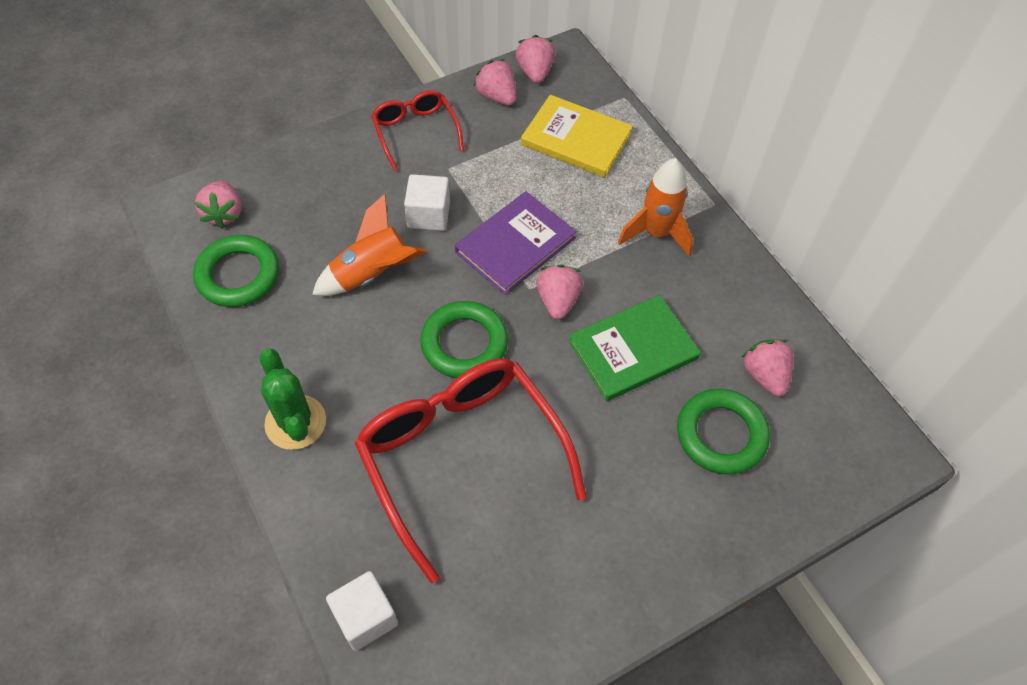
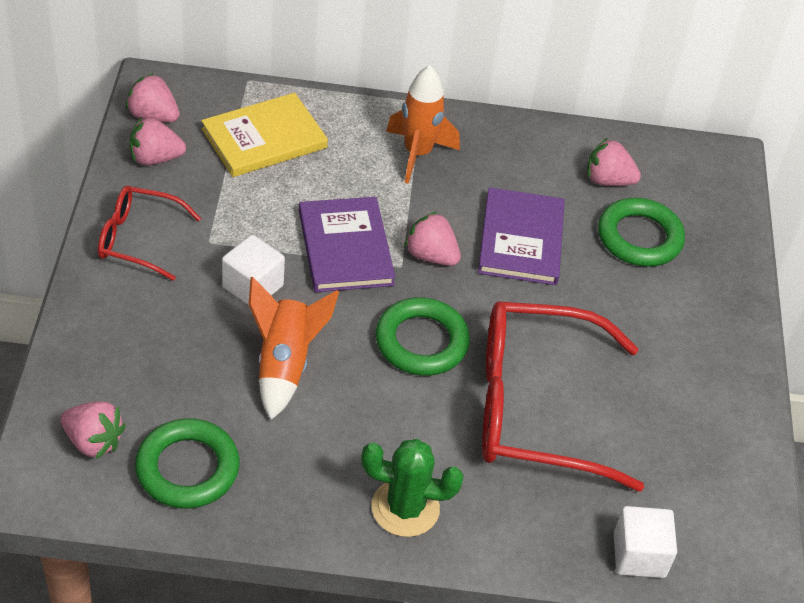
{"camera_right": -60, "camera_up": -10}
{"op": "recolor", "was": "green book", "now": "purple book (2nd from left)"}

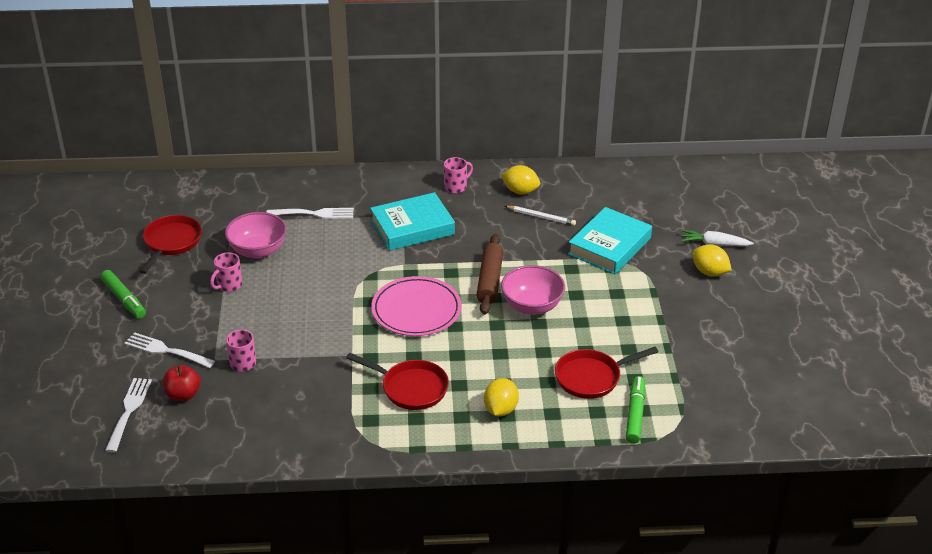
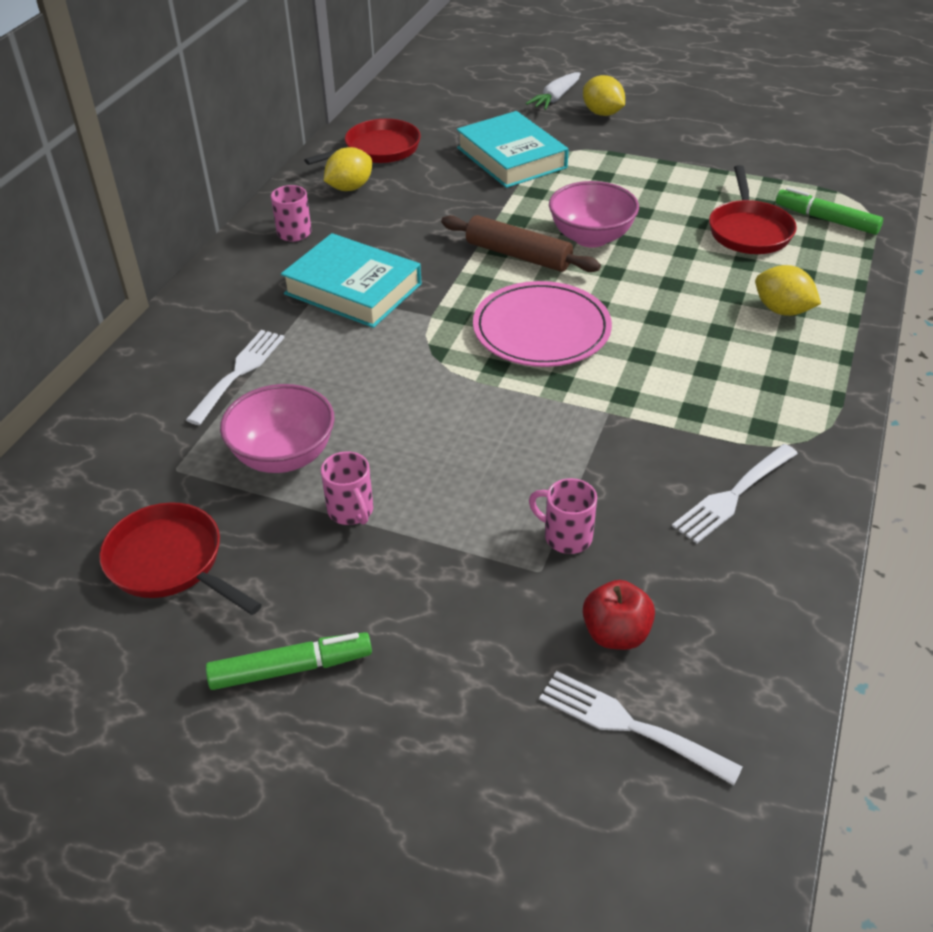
{"camera_right": -65, "camera_up": 5}
{"op": "rotate", "was": "turquoise book (1st from left)", "clockwise": -60}
{"op": "delete", "was": "white pencil"}
{"op": "rotate", "was": "yellow lemon (3rd from left in the first image)", "clockwise": 75}
{"op": "move", "was": "white fork (2nd from left in the first image)", "now": "white fork (3rd from left)"}
{"op": "move", "was": "red pan (2nd from left)"}

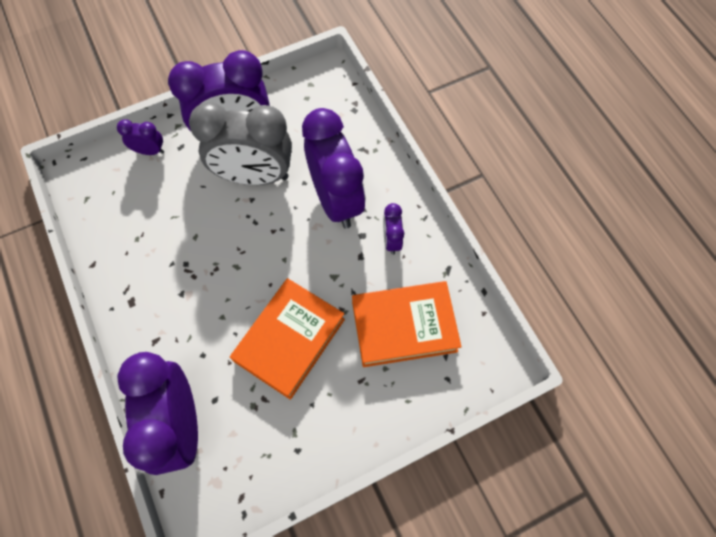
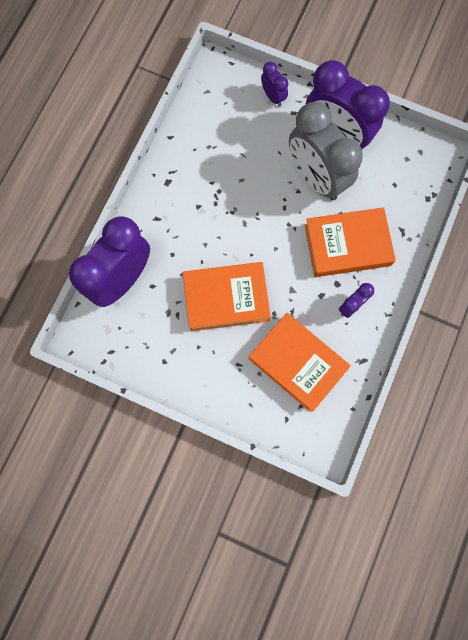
{"camera_right": 50, "camera_up": 10}
{"op": "replace", "was": "purple clock (4th from left)", "now": "orange book (3rd from left)"}

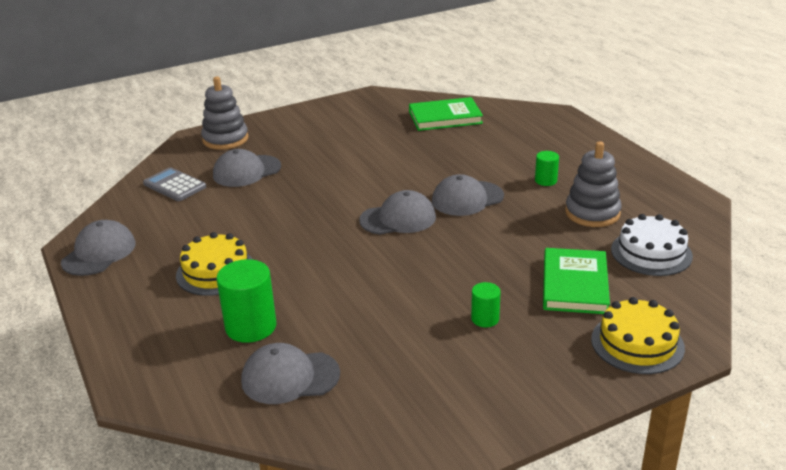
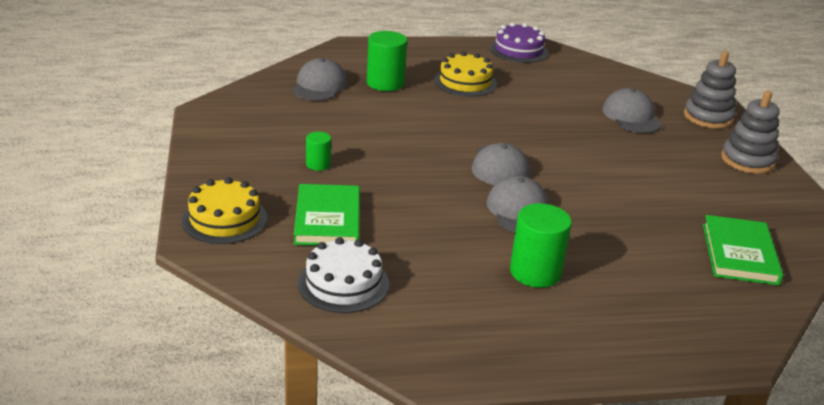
{"camera_right": 105, "camera_up": 0}
{"op": "move", "was": "grey stacking toy (2nd from left)"}
{"op": "resize", "was": "green cylinder (3rd from left)", "ratio": 1.83}
{"op": "delete", "was": "grey calculator"}
{"op": "replace", "was": "grey cap (1st from left)", "now": "purple cake"}
{"op": "rotate", "was": "green book (2nd from left in the first image)", "clockwise": 60}

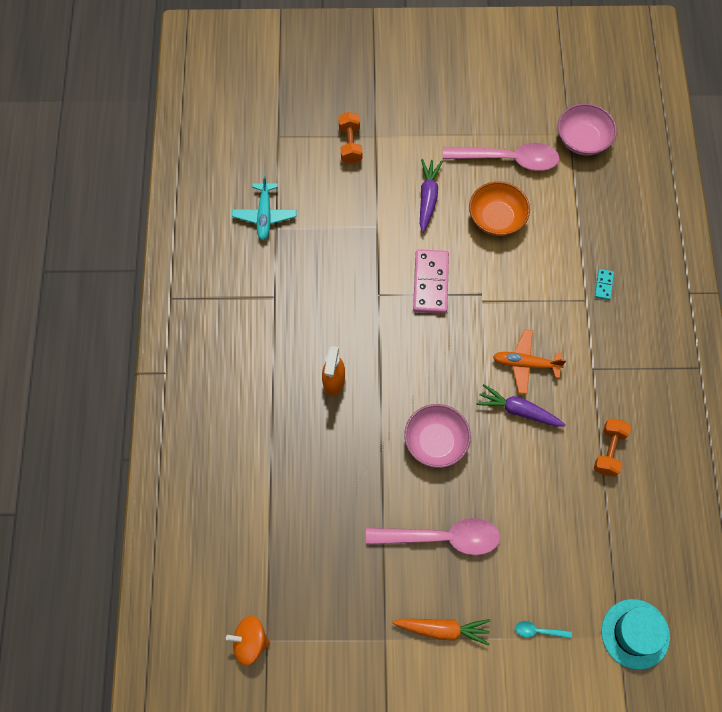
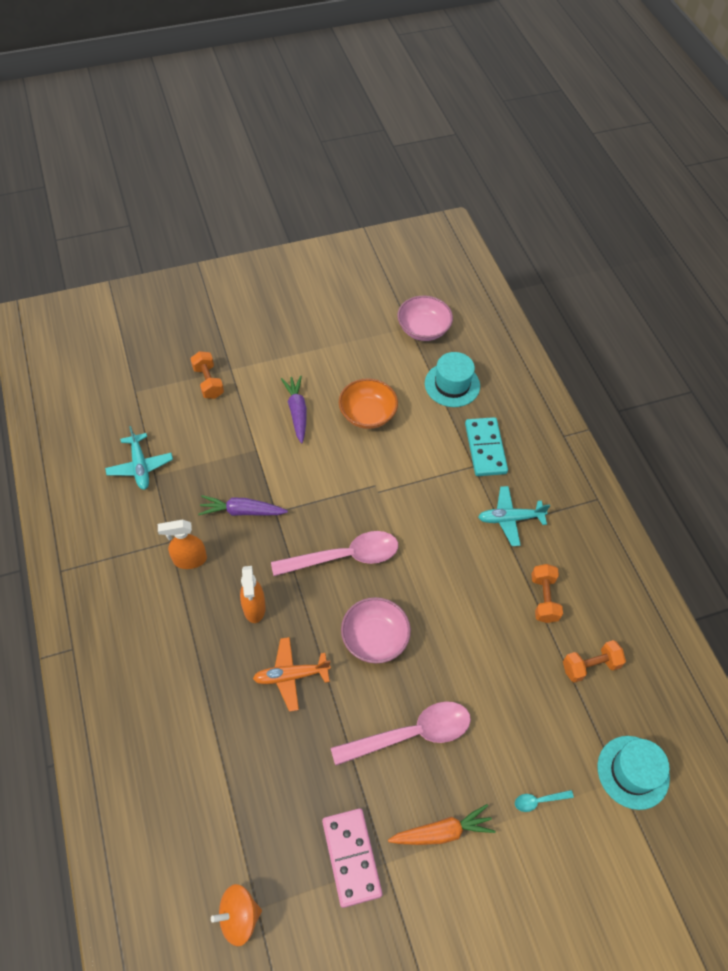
{"camera_right": -20, "camera_up": -10}
{"op": "move", "was": "pink spoon (2nd from left in the first image)", "now": "pink spoon (1st from left)"}
{"op": "move", "was": "pink domino"}
{"op": "resize", "was": "turquoise domino", "ratio": 2.14}
{"op": "move", "was": "orange plane"}
{"op": "move", "was": "purple carrot (2nd from left in the first image)", "now": "purple carrot (1st from left)"}
{"op": "insert", "now": "turquoise hat (1st from left)"}
{"op": "insert", "now": "turquoise plane (2nd from left)"}
{"op": "insert", "now": "orange spray bottle (1st from left)"}
{"op": "insert", "now": "orange dumbbell (3rd from left)"}

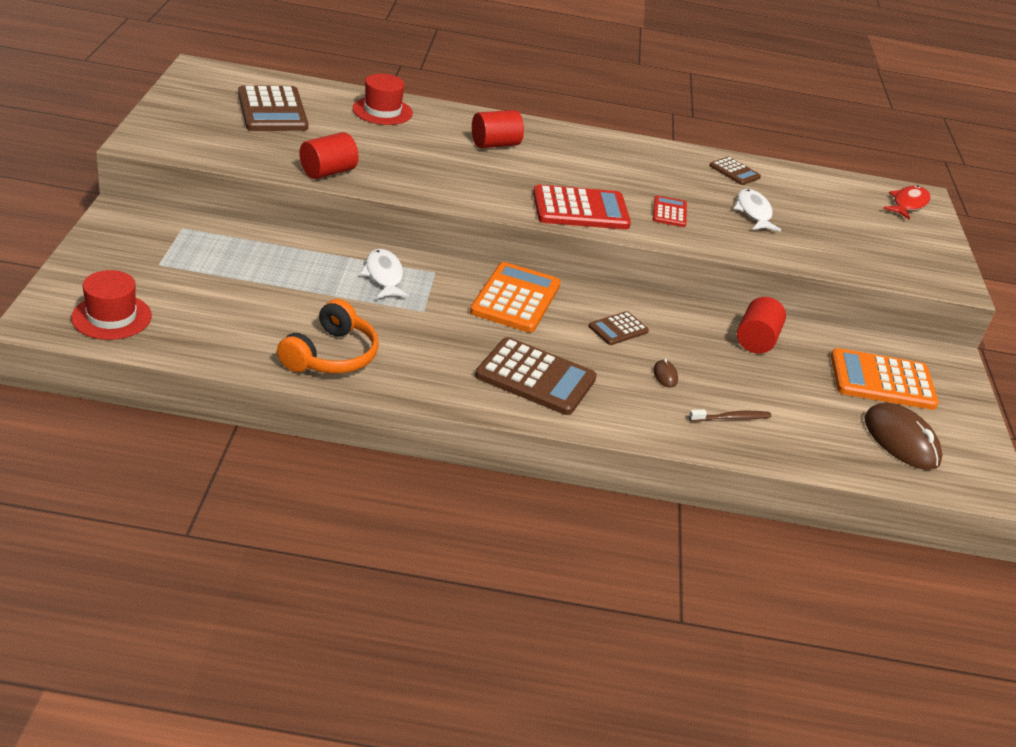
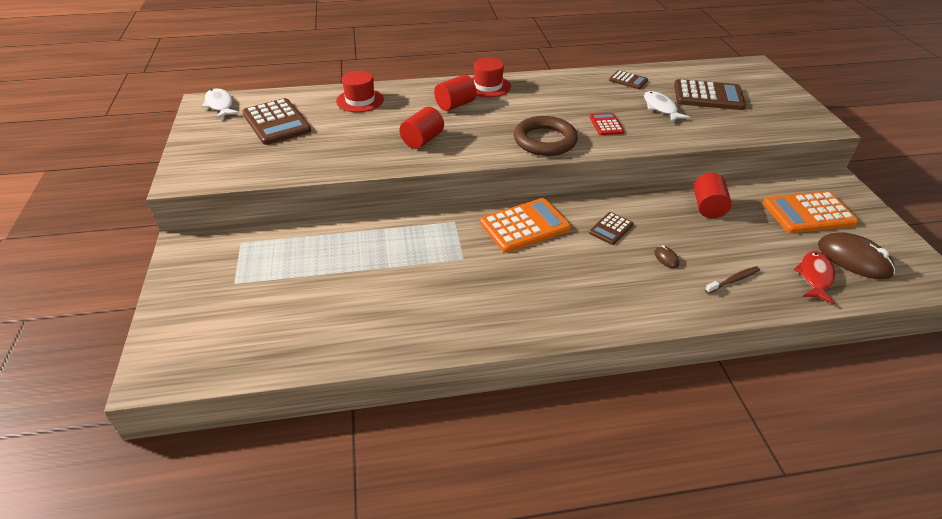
{"camera_right": -10, "camera_up": 5}
{"op": "move", "was": "red cylinder (1st from left)"}
{"op": "replace", "was": "red calculator (1st from left)", "now": "brown ring"}
{"op": "move", "was": "red fish"}
{"op": "move", "was": "white fish (1st from left)"}
{"op": "rotate", "was": "orange calculator (1st from left)", "clockwise": 60}
{"op": "move", "was": "red hat (1st from left in the first image)", "now": "red hat (2nd from left)"}
{"op": "delete", "was": "orange headphones"}
{"op": "move", "was": "brown calculator (2nd from left in the first image)", "now": "brown calculator (4th from left)"}

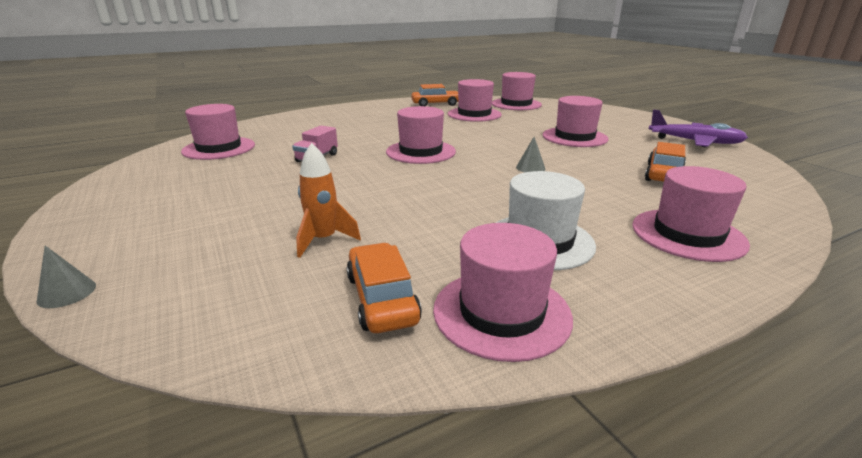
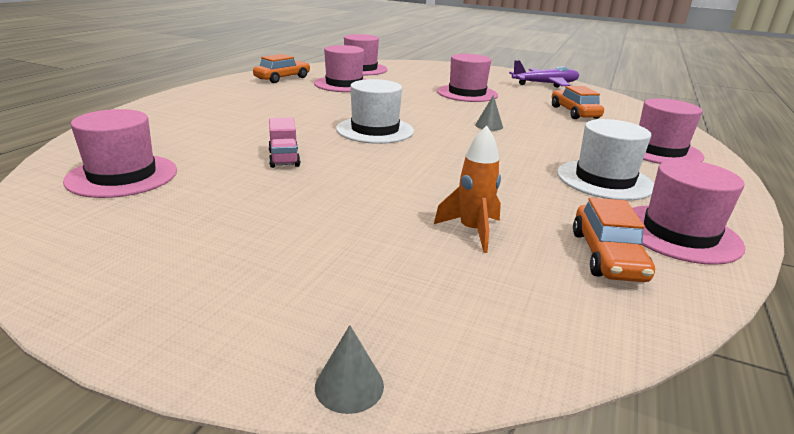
{"camera_right": -40, "camera_up": 0}
{"op": "recolor", "was": "pink hat (2nd from left)", "now": "white hat (1st from left)"}
{"op": "rotate", "was": "orange car (1st from left in the first image)", "clockwise": -120}

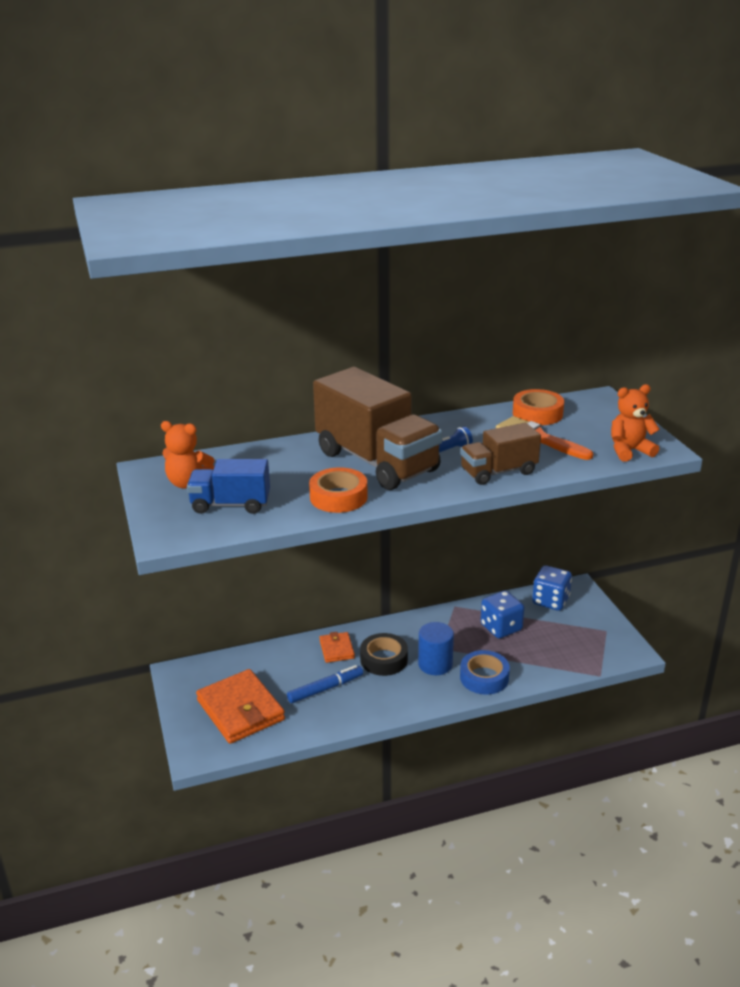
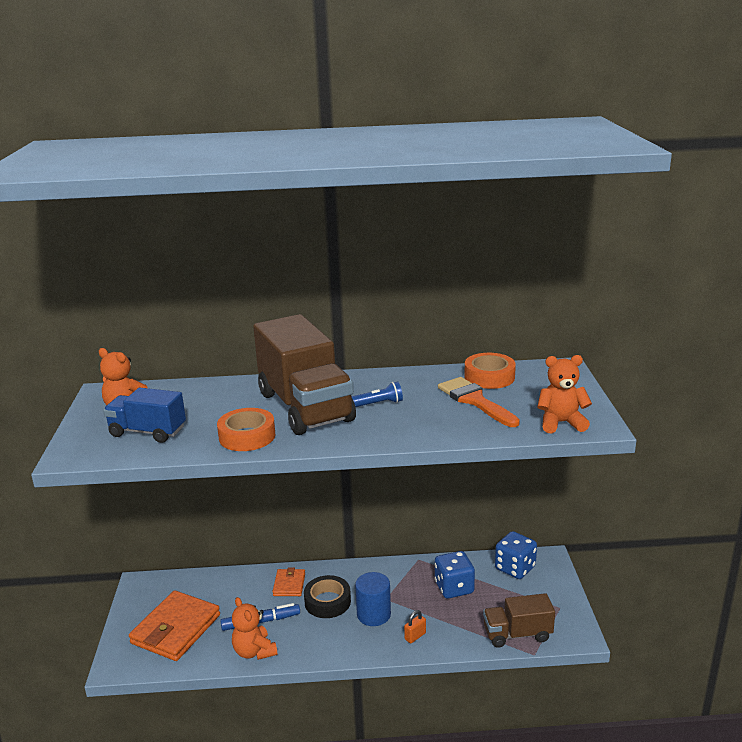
{"camera_right": 15, "camera_up": -5}
{"op": "move", "was": "brown truck (2nd from left)"}
{"op": "replace", "was": "blue tape", "now": "orange padlock"}
{"op": "rotate", "was": "orange wallet (1st from left)", "clockwise": 45}
{"op": "insert", "now": "orange teddy bear (2nd from left)"}

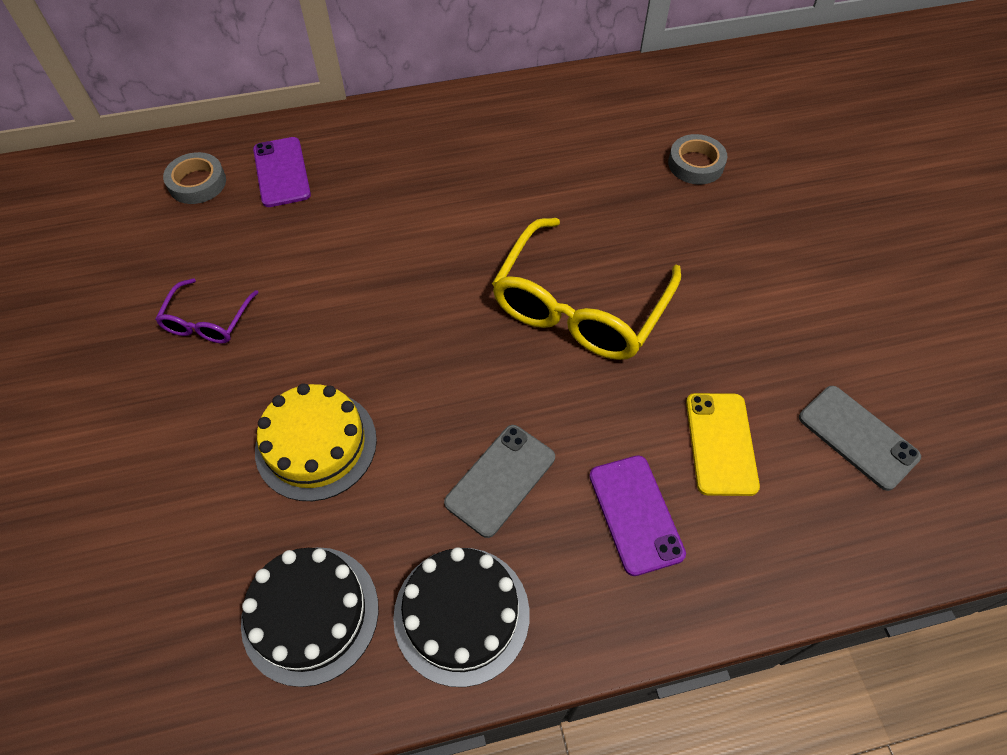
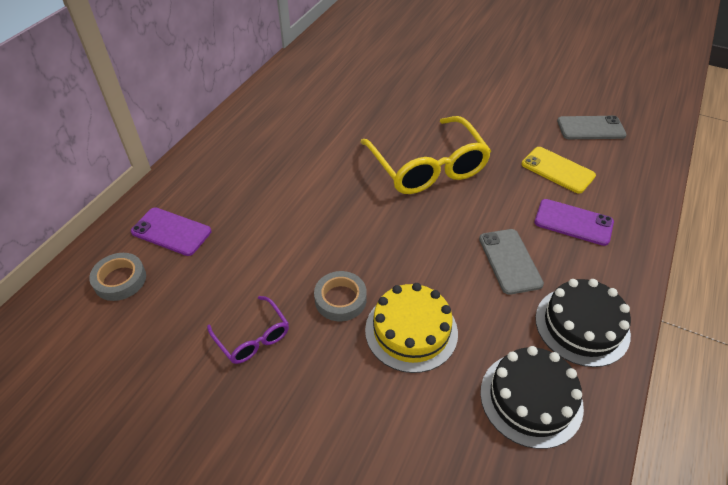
{"camera_right": -50, "camera_up": -10}
{"op": "move", "was": "grey tape (2nd from left)"}

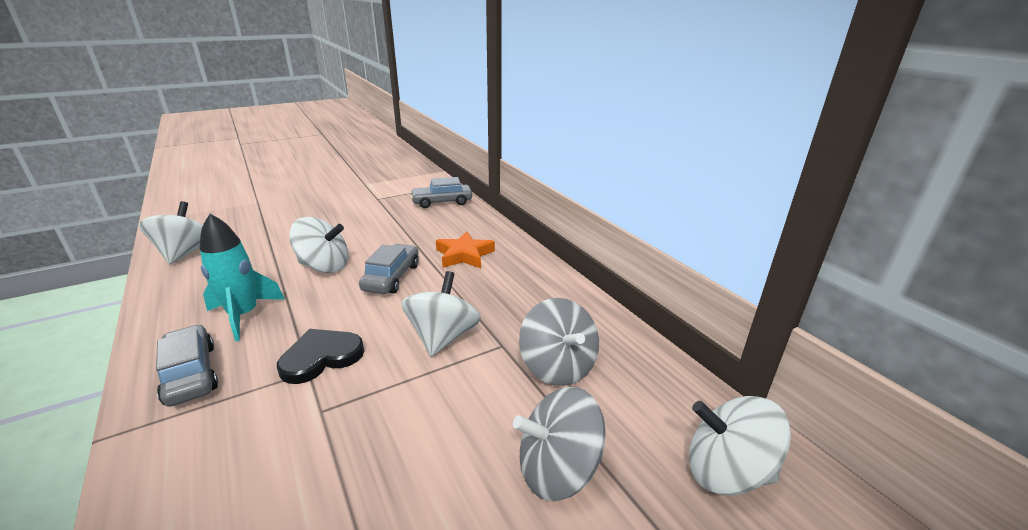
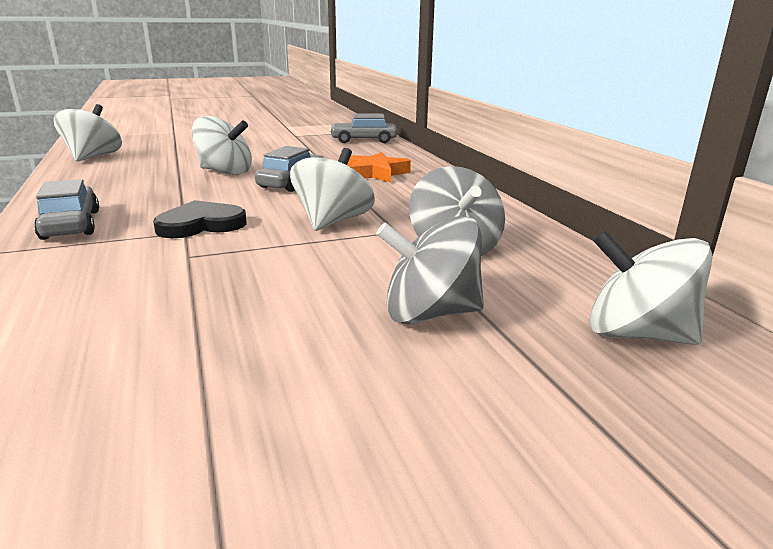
{"camera_right": 10, "camera_up": -5}
{"op": "delete", "was": "turquoise rocket"}

